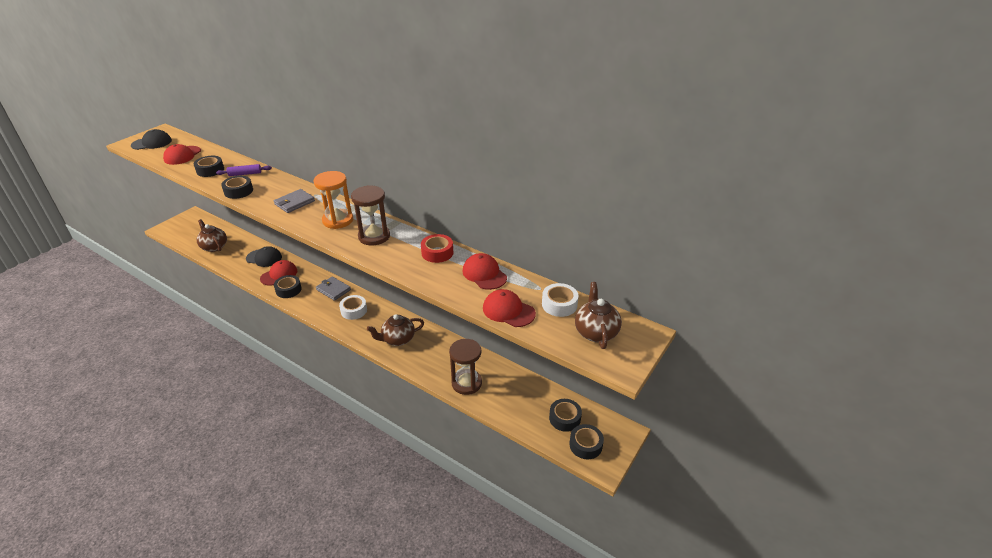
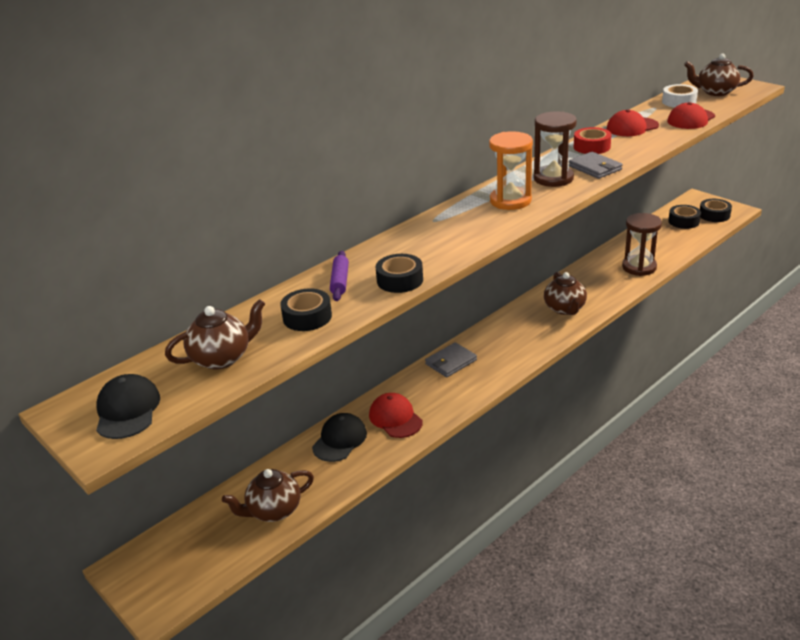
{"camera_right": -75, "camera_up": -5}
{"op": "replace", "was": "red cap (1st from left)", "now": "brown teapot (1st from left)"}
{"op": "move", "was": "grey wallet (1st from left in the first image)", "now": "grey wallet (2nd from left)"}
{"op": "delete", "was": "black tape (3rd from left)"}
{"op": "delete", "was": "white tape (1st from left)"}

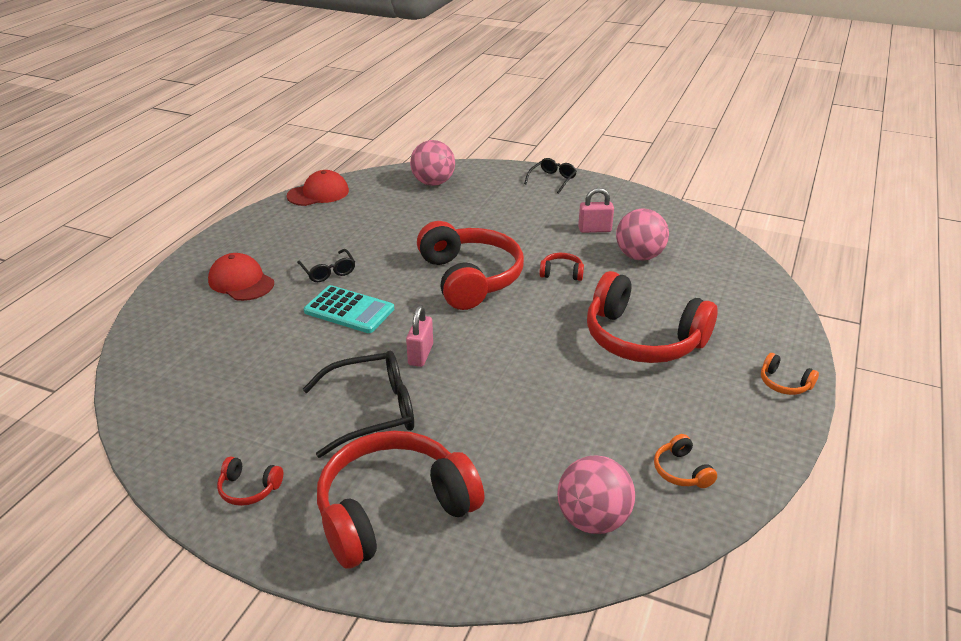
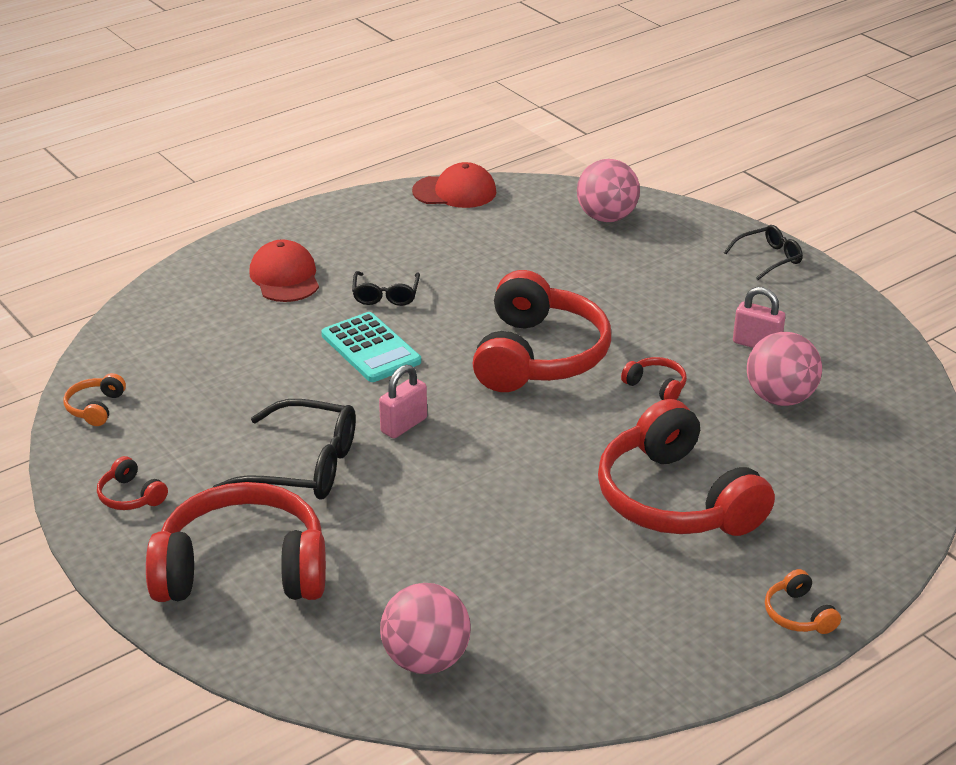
{"camera_right": 30, "camera_up": 0}
{"op": "move", "was": "orange headphones (1st from left)"}

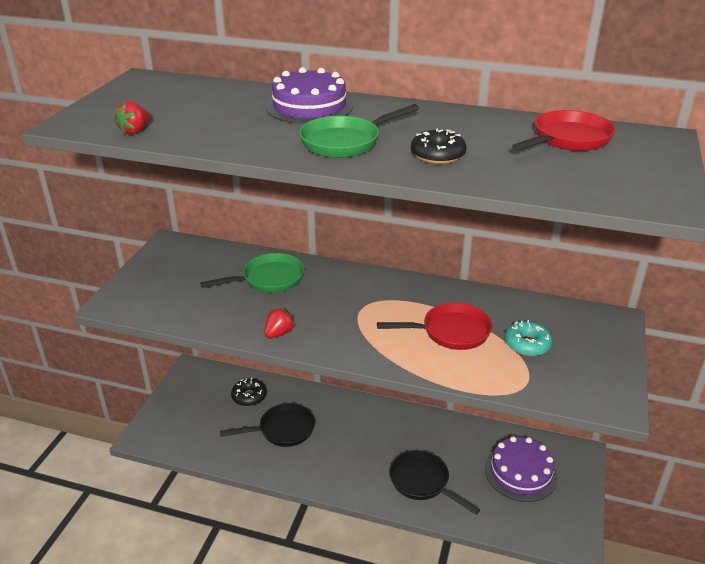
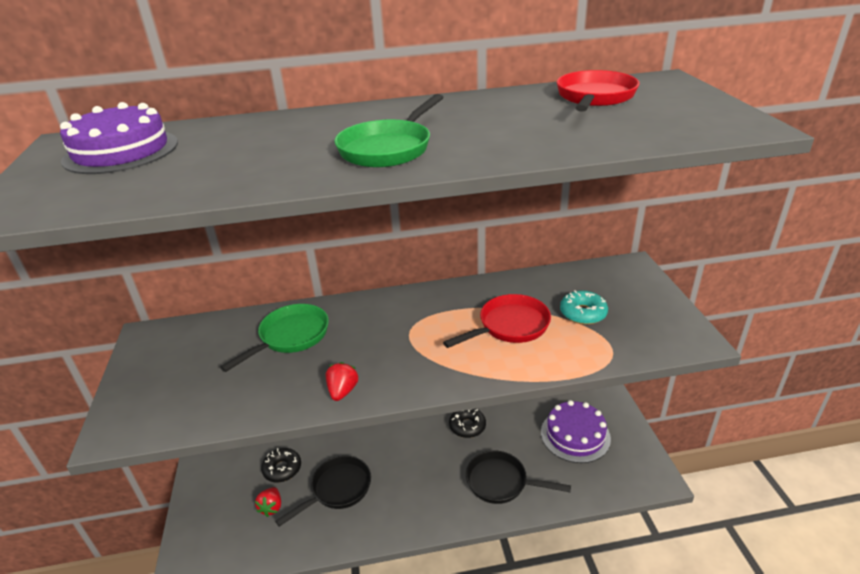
{"camera_right": -25, "camera_up": 0}
{"op": "move", "was": "purple cake (1st from left)"}
{"op": "move", "was": "red strawberry (1st from left)"}
{"op": "move", "was": "black donut (2nd from left)"}

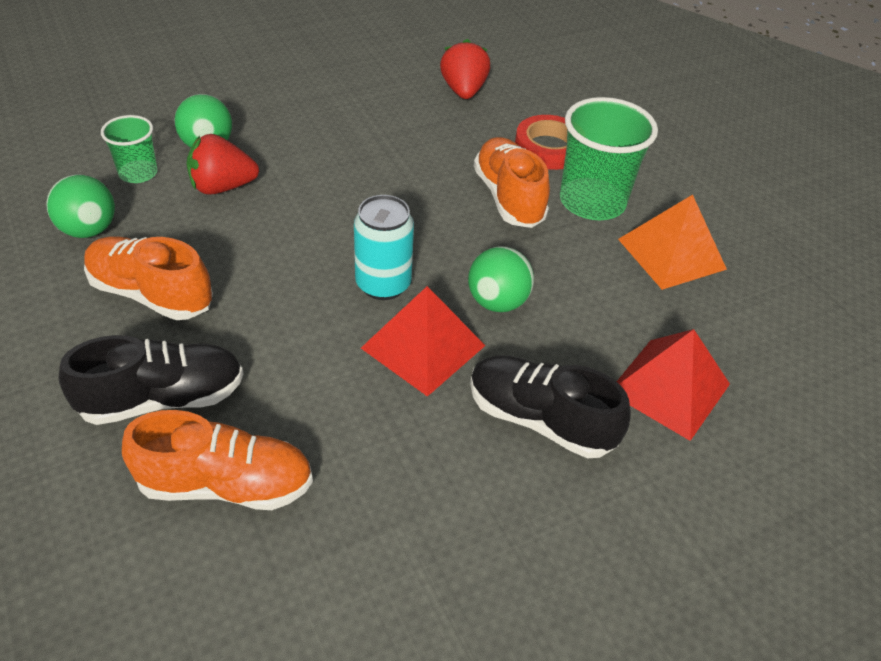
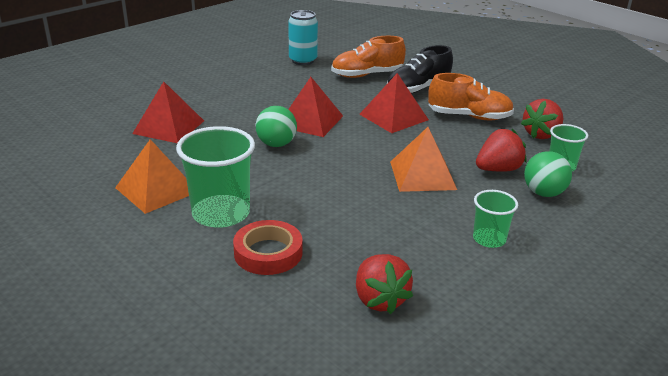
{"camera_right": 165, "camera_up": -15}
{"op": "delete", "was": "orange shoe (3rd from left)"}
{"op": "replace", "was": "green ball (1st from left)", "now": "red strawberry (3rd from left)"}
{"op": "move", "was": "turquoise can"}
{"op": "delete", "was": "black shoe (2nd from left)"}
{"op": "insert", "now": "red pyramid (3rd from left)"}
{"op": "insert", "now": "orange pyramid (2nd from left)"}
{"op": "insert", "now": "green cup (2nd from left)"}

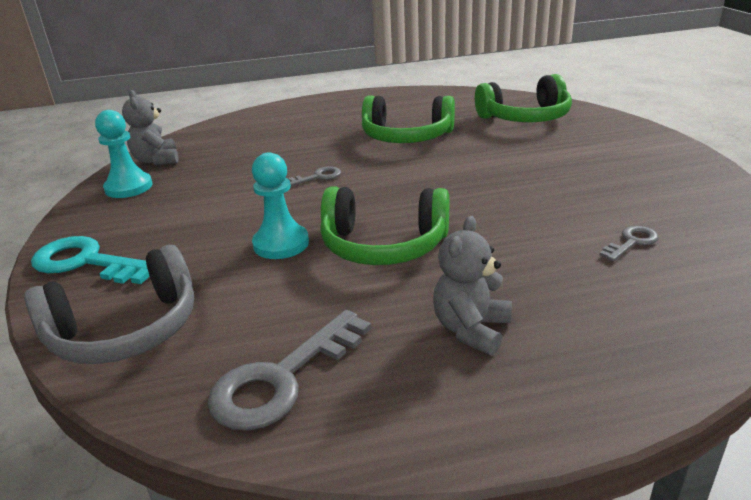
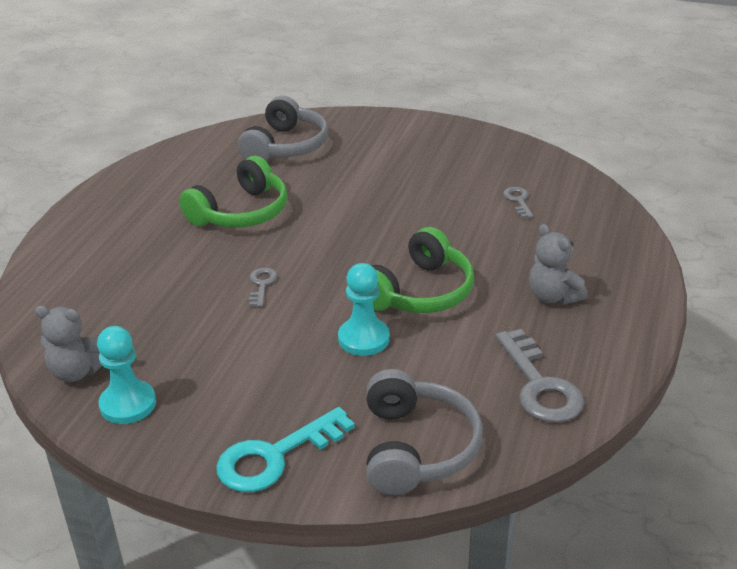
{"camera_right": -60, "camera_up": 5}
{"op": "recolor", "was": "green headphones (3rd from left)", "now": "grey headphones (1st from left)"}

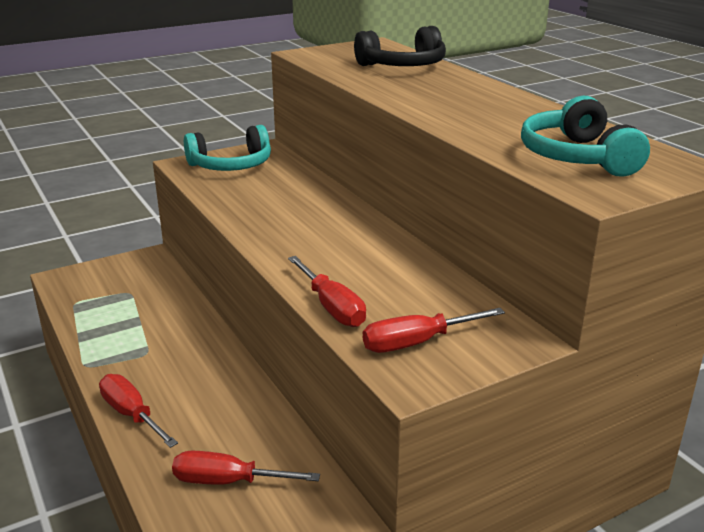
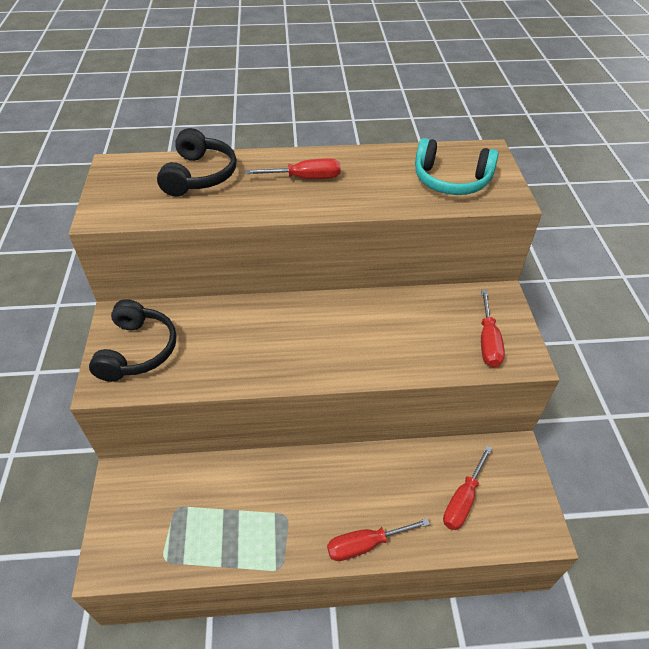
{"camera_right": -65, "camera_up": 20}
{"op": "recolor", "was": "turquoise headphones (1st from left)", "now": "black headphones (1st from left)"}
{"op": "move", "was": "red screwdriver (3rd from left in the first image)", "now": "red screwdriver (1st from left)"}

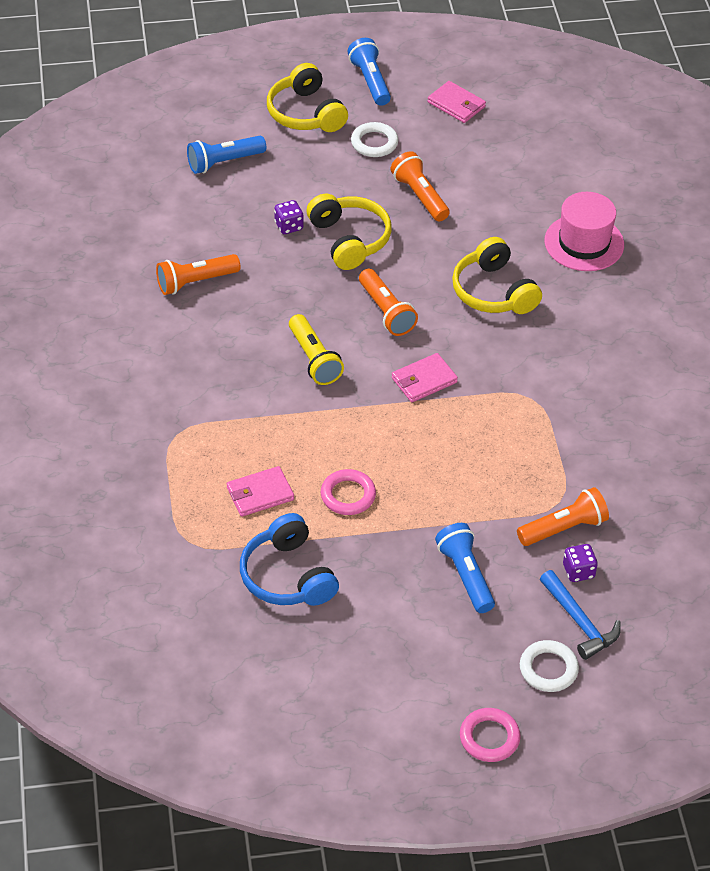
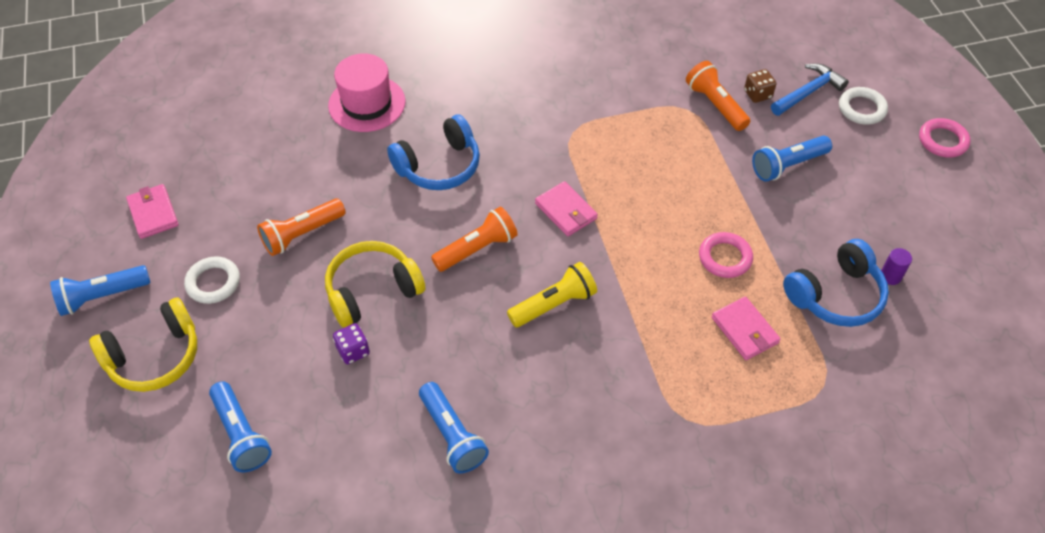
{"camera_right": -95, "camera_up": 5}
{"op": "rotate", "was": "pink wallet (3rd from left in the first image)", "clockwise": -60}
{"op": "recolor", "was": "yellow headphones (3rd from left)", "now": "blue headphones (1st from left)"}
{"op": "recolor", "was": "orange flashlight (1st from left)", "now": "blue flashlight (3rd from left)"}
{"op": "recolor", "was": "purple dice (2nd from left)", "now": "brown dice"}
{"op": "insert", "now": "purple cylinder"}

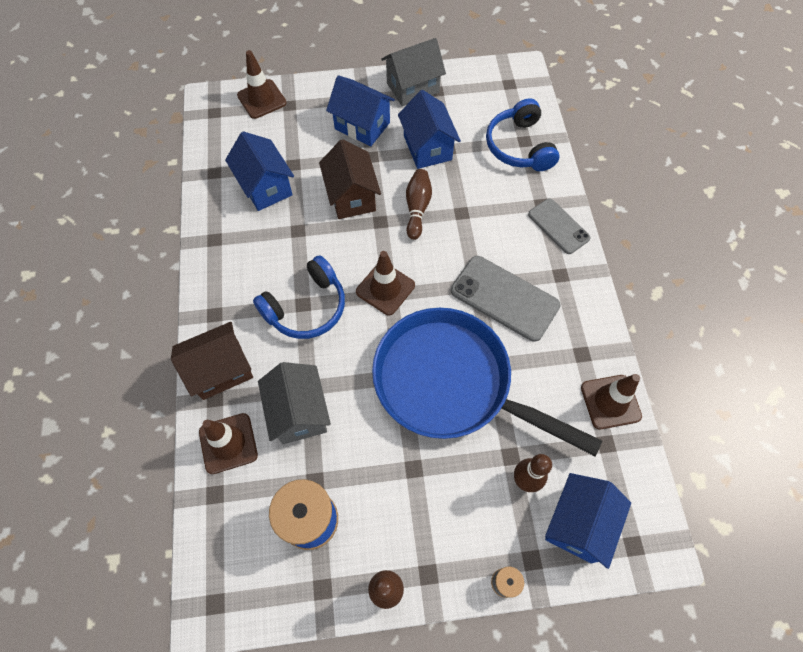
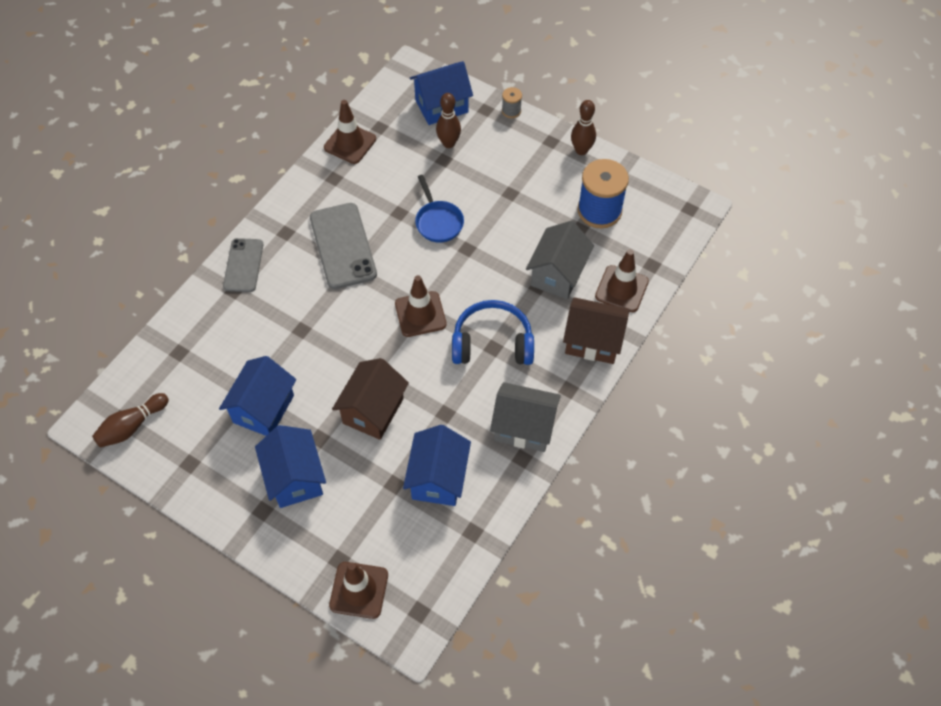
{"camera_right": -140, "camera_up": -5}
{"op": "move", "was": "grey house (2nd from left in the first image)", "now": "grey house (1st from left)"}
{"op": "delete", "was": "blue headphones (2nd from left)"}
{"op": "move", "was": "brown bowling pin (2nd from left in the first image)", "now": "brown bowling pin (1st from left)"}
{"op": "resize", "was": "blue pan", "ratio": 0.41}

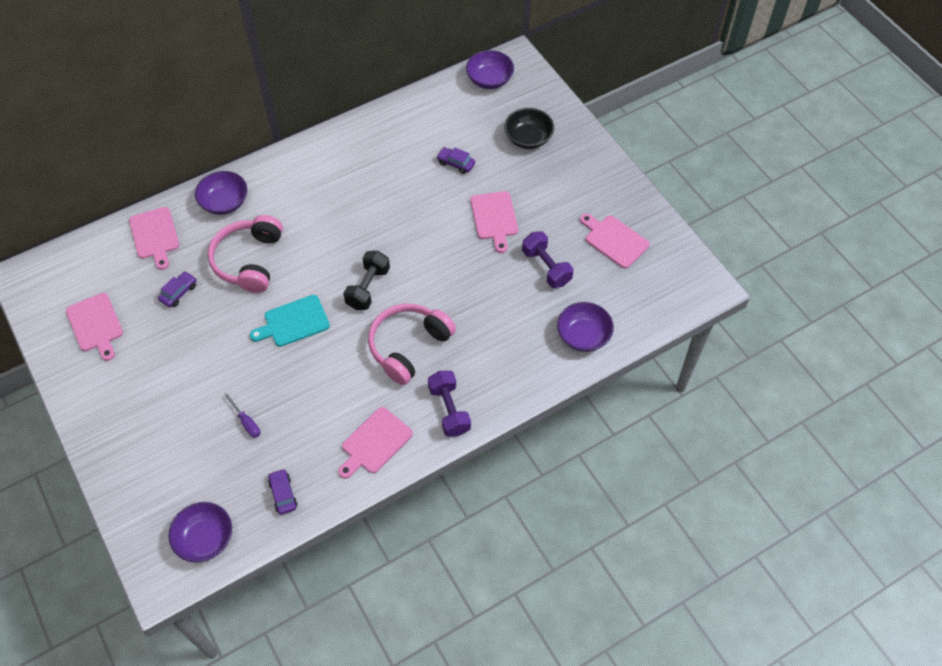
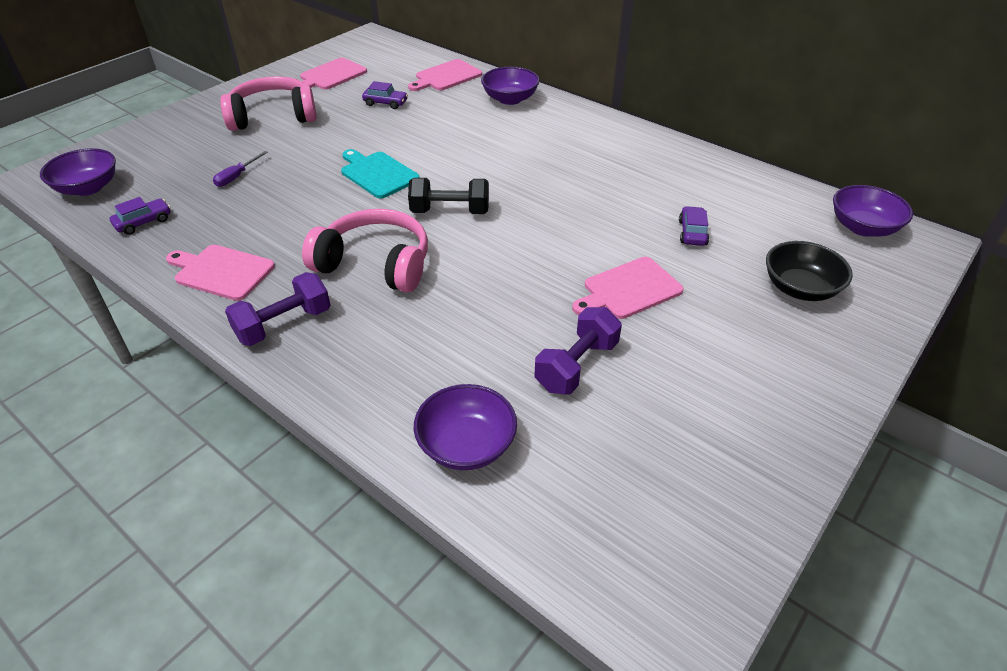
{"camera_right": 70, "camera_up": -15}
{"op": "delete", "was": "pink cutting board (5th from left)"}
{"op": "move", "was": "pink headphones (1st from left)"}

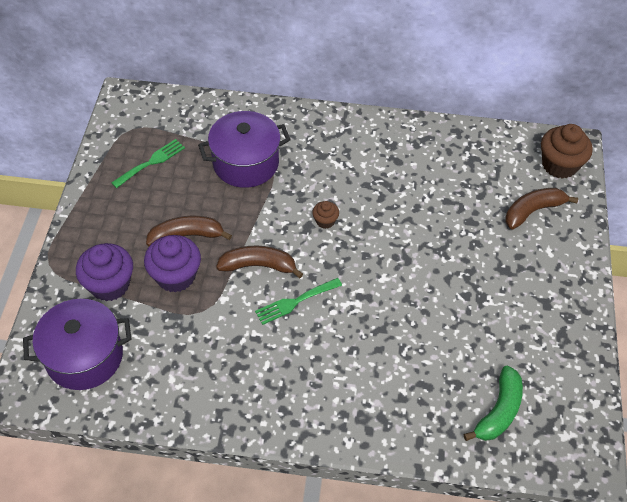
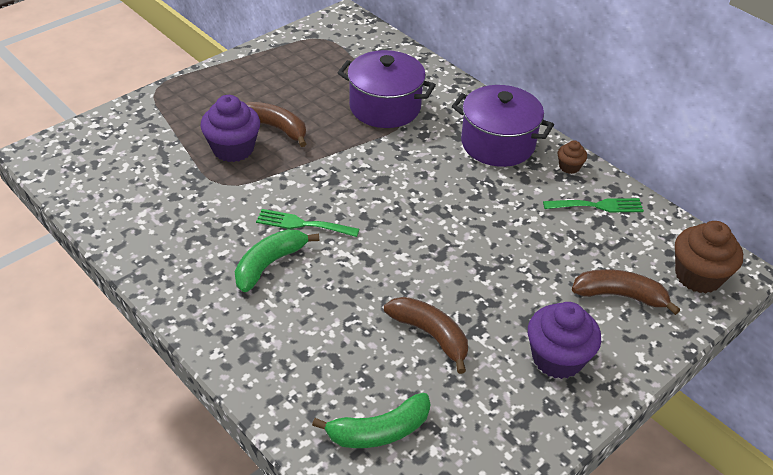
{"camera_right": 40, "camera_up": -10}
{"op": "move", "was": "green fork (1st from left in the first image)", "now": "green fork (2nd from left)"}
{"op": "move", "was": "brown cupcake (1st from left)"}
{"op": "move", "was": "purple cupcake (1st from left in the first image)", "now": "purple cupcake (2nd from left)"}
{"op": "move", "was": "brown banana (2nd from left)"}
{"op": "move", "was": "purple pot (1st from left in the first image)", "now": "purple pot (2nd from left)"}
{"op": "insert", "now": "green banana (1st from left)"}

